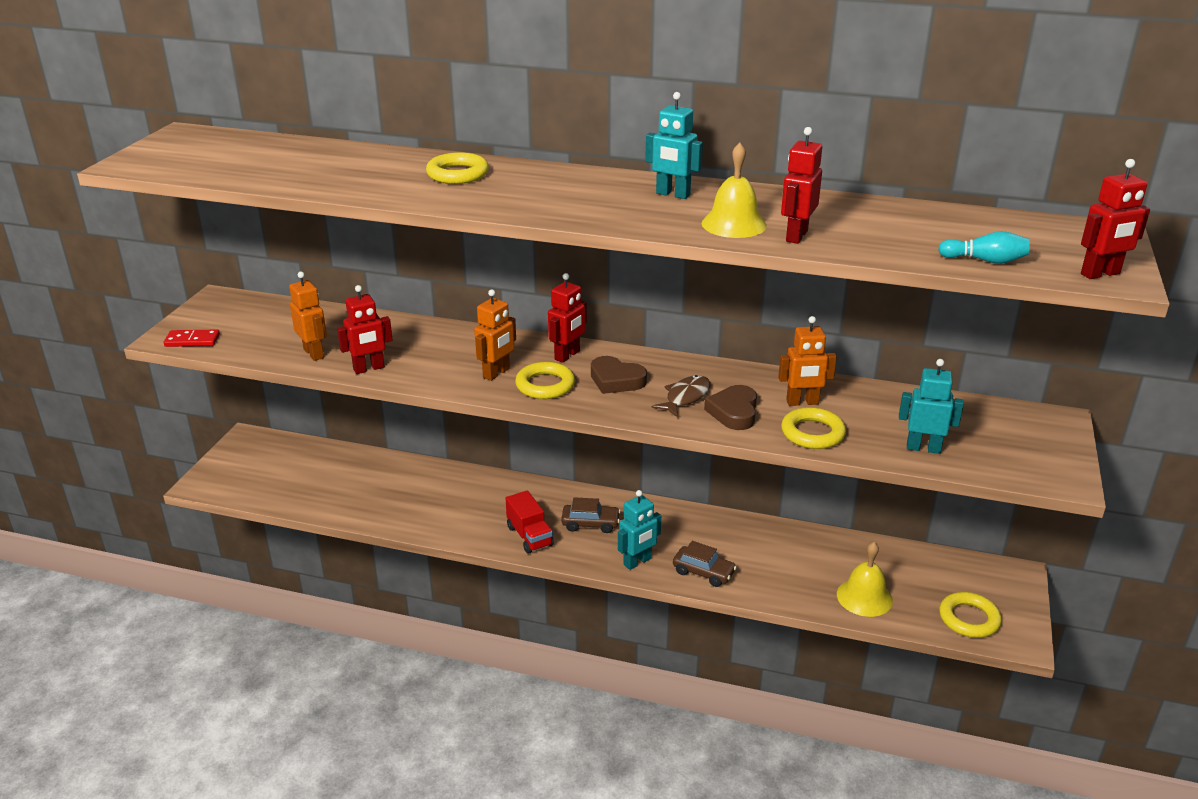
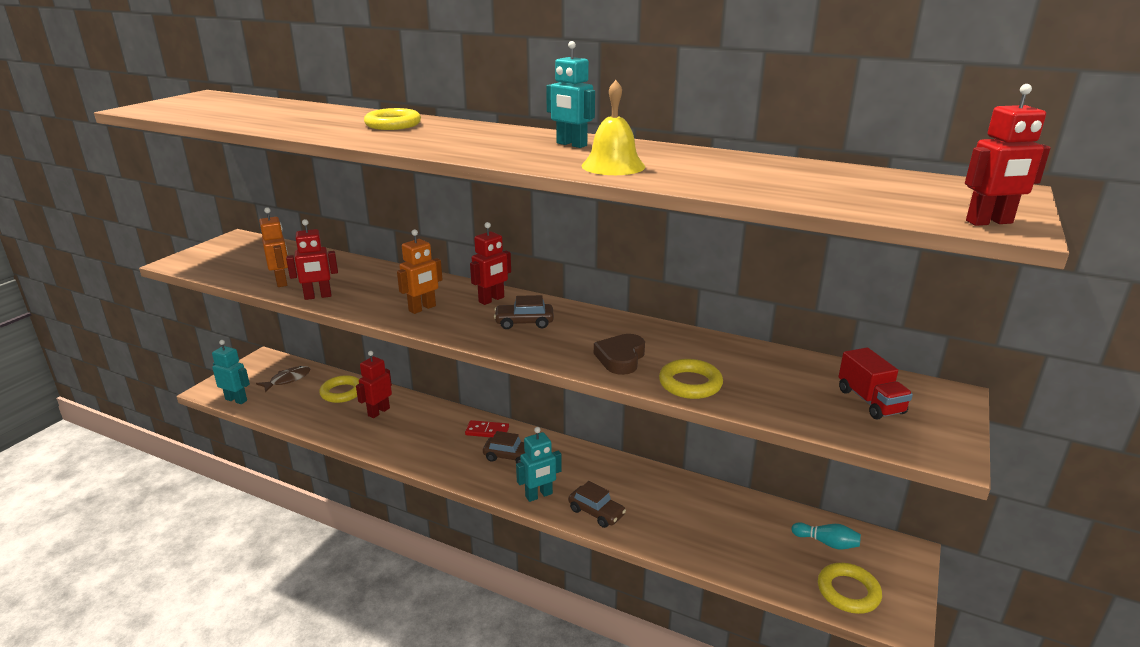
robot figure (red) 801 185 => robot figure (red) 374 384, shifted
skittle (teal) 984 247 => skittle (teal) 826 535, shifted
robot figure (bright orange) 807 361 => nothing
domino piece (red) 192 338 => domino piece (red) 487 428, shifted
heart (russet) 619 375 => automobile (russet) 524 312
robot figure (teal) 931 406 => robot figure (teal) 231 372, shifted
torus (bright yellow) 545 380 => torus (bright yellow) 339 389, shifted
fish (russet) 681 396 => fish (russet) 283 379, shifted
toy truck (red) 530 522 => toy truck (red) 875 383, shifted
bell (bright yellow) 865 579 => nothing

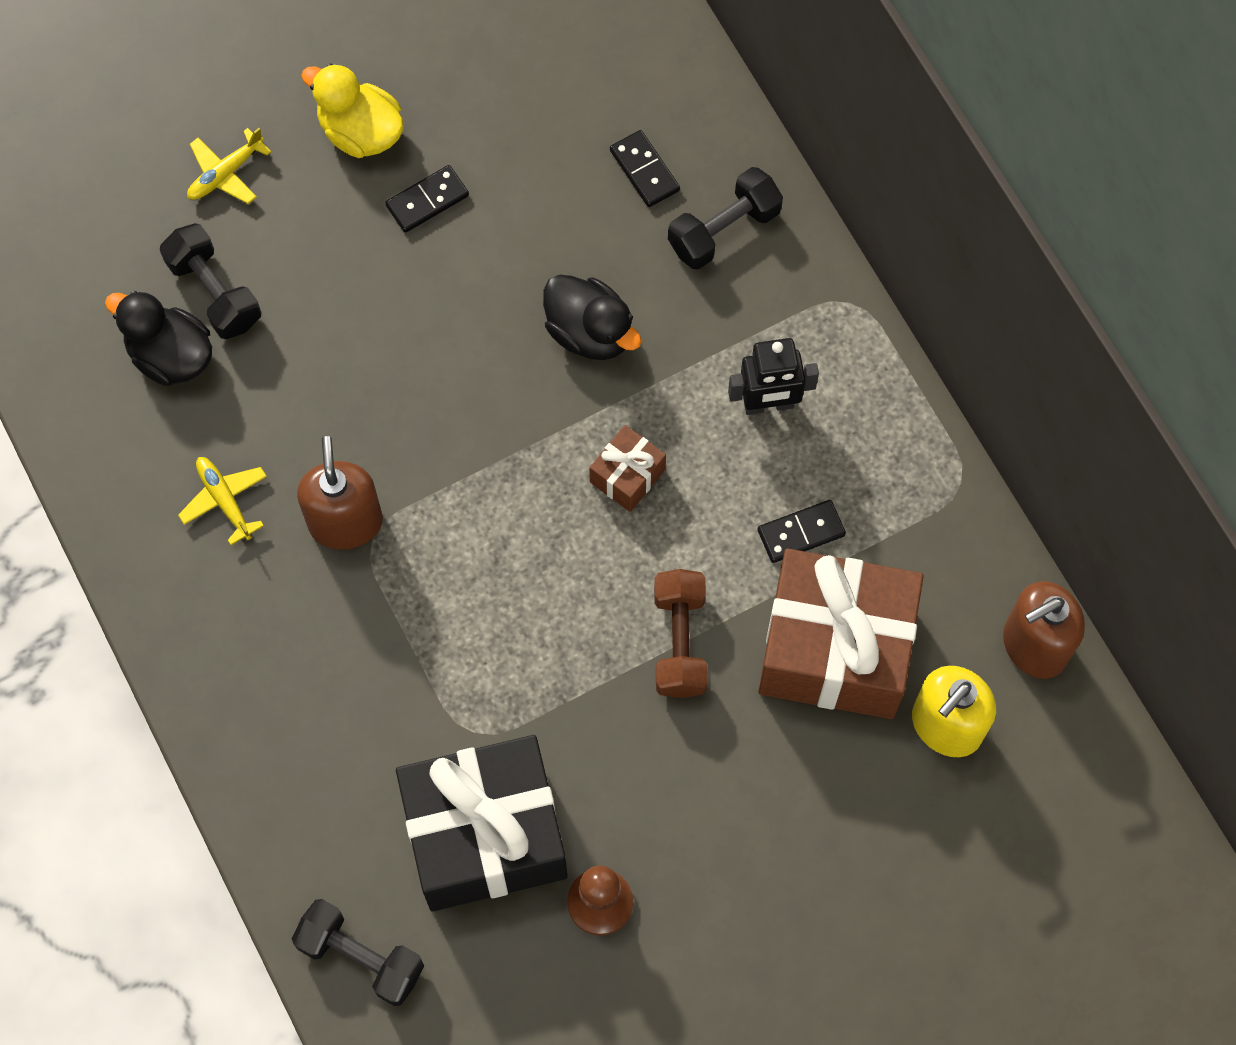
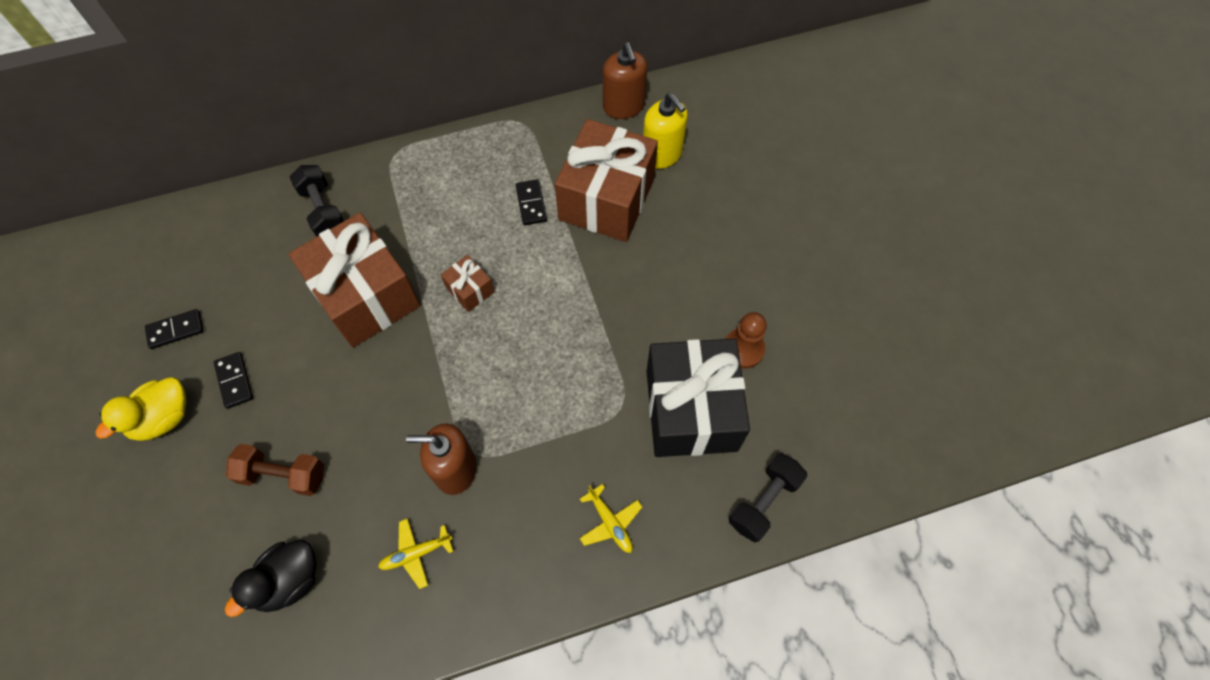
aeroplane (bright yellow) 229 166 => aeroplane (bright yellow) 610 518, shifted
domino piece (ebony) 645 168 => domino piece (ebony) 174 329, shifted
free weight (ebony) 210 281 => nothing
toy duck (ebony) 592 317 => gift (russet) 354 280
robot figure (ebony) 773 376 => nothing
free weight (russet) 681 633 => free weight (russet) 275 470, shifted

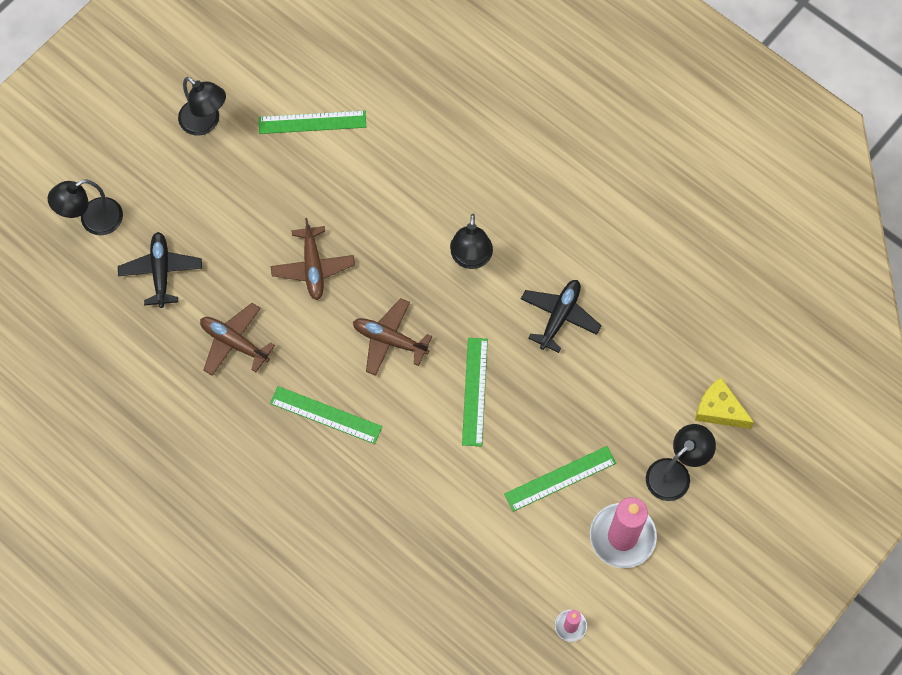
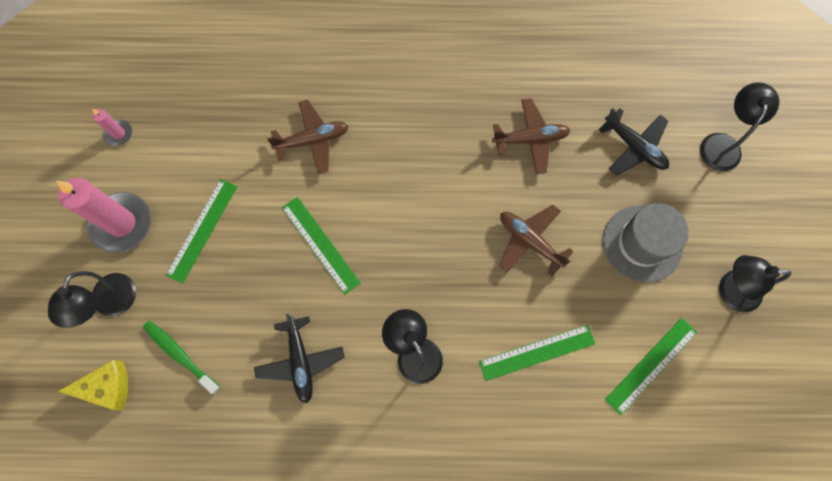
aeroplane (russet) 392 337 => aeroplane (russet) 308 137, shifted
straightedge (green) 326 415 => straightedge (green) 537 353, shifted
nothing => tall hat (gray) 646 242
nothing => dental brush (green) 182 357

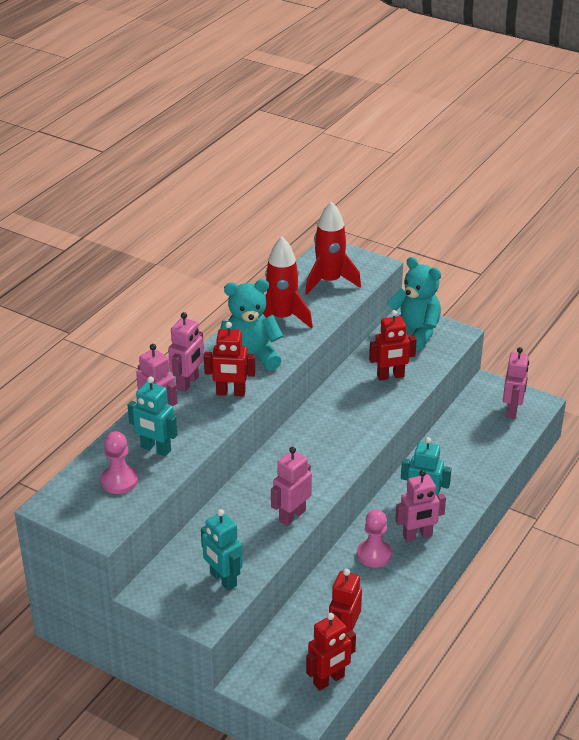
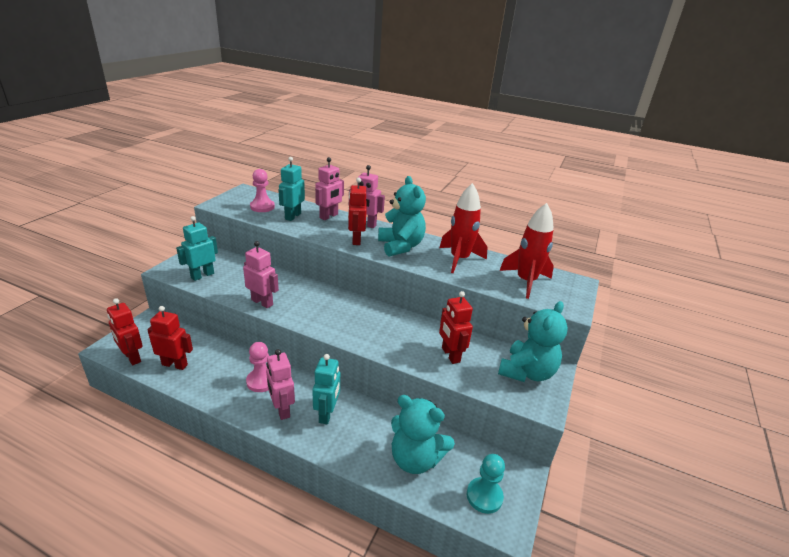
robot figure (rose-pink) 516 383 => chess pawn (teal) 486 484
nothing => stuffed bear (teal) 423 434

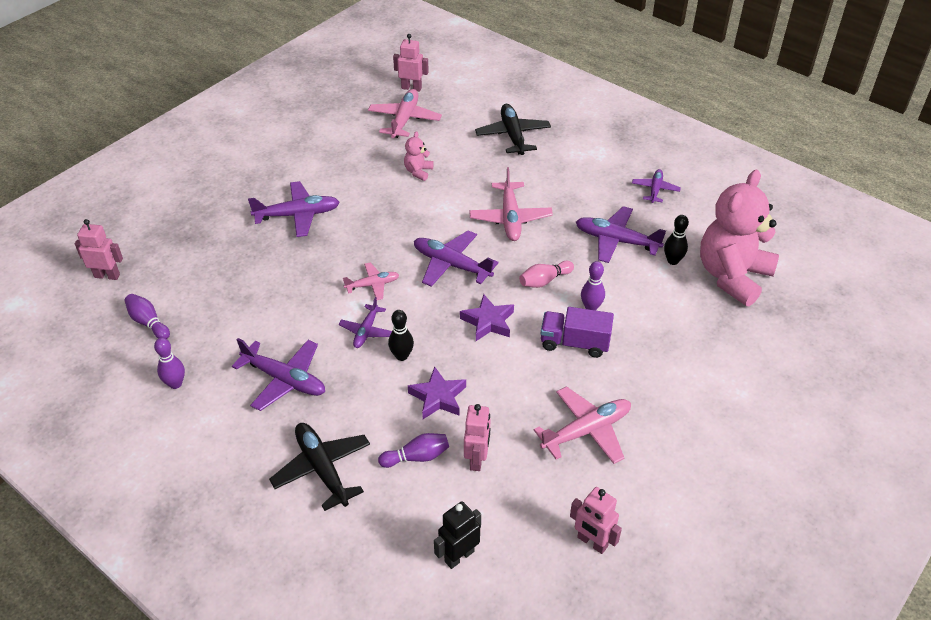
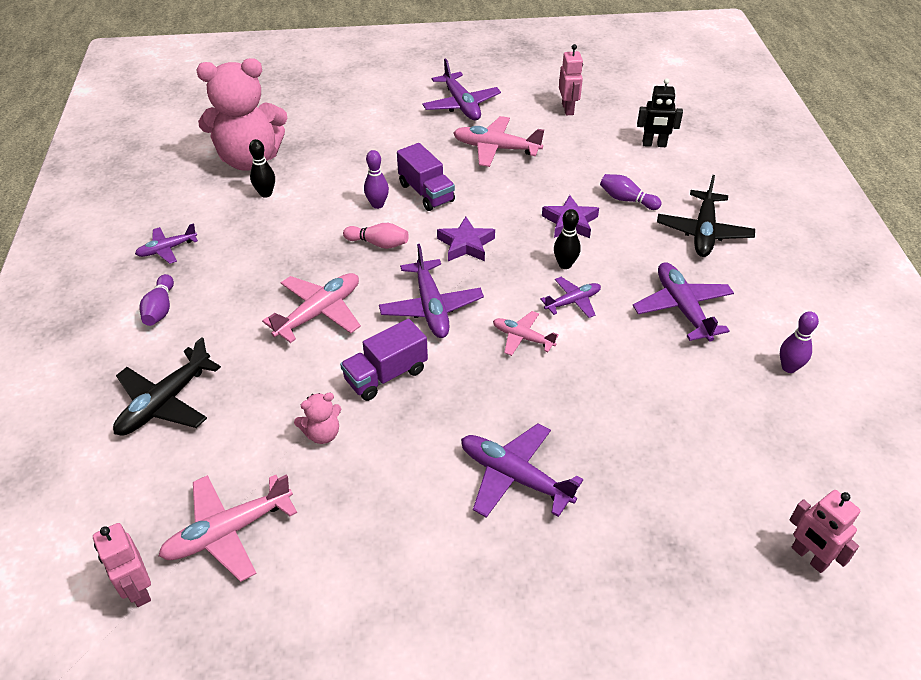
aeroplane (violet) 621 234 => aeroplane (violet) 461 89, shifted
skittle (violet) 147 316 => skittle (violet) 156 300, shifted
robot figure (rose-pink) 477 437 => nothing
nothing => toy truck (violet) 384 359

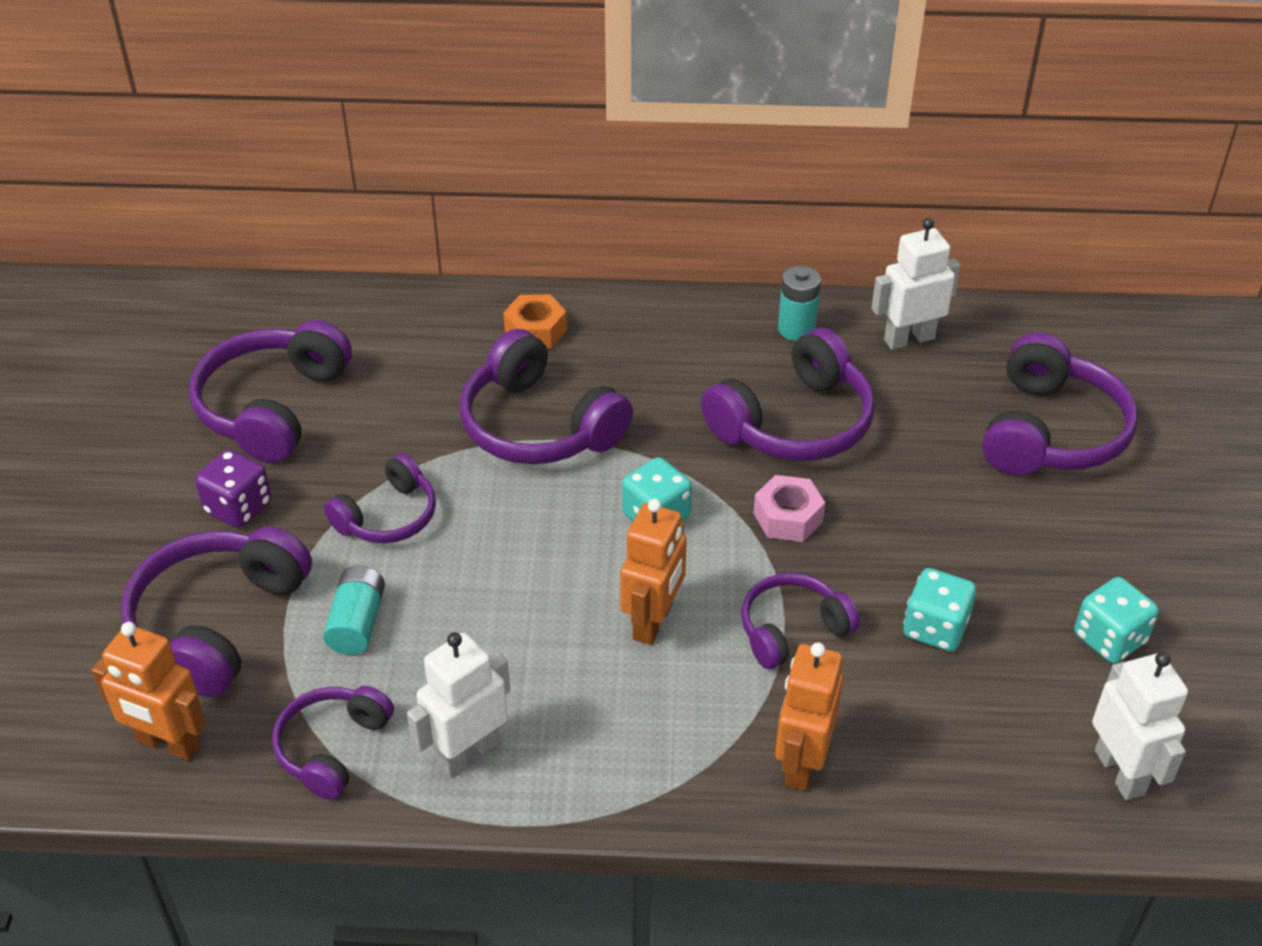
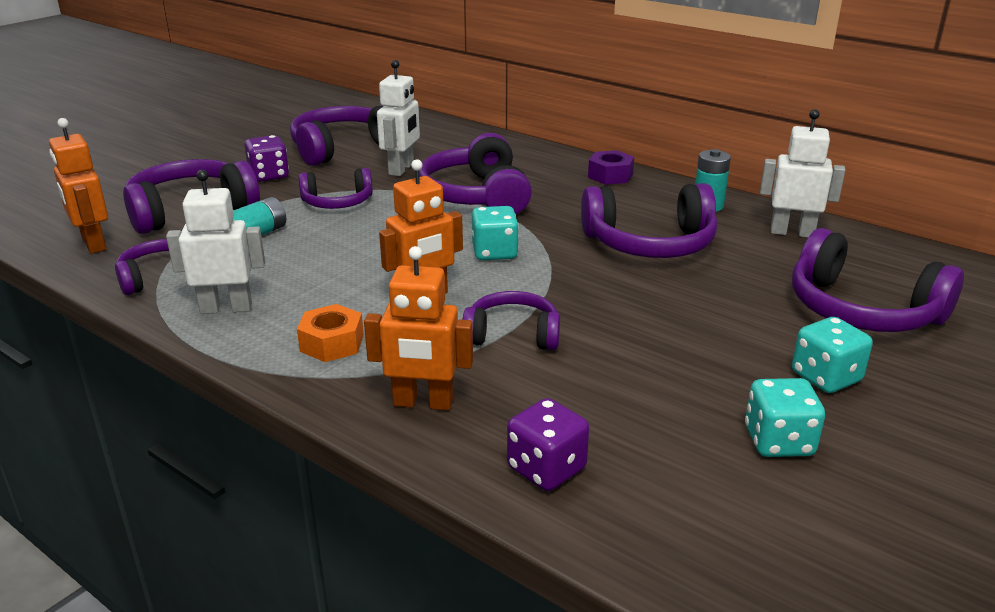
hexagon nut (bright orange) 535 321 => hexagon nut (bright orange) 330 333, shifted
headphones (violet) 1060 404 => headphones (violet) 878 280, 75 degrees clockwise
hexagon nut (rose-pink) 789 508 => nothing
die (teal) 939 610 => die (teal) 832 355, shifted
robot figure (bright orange) 809 716 => robot figure (bright orange) 418 328, 135 degrees counterclockwise
robot figure (pure white) 1140 726 => robot figure (pure white) 398 118, shifted
nothing => hexagon nut (violet) 611 167
nothing => die (violet) 548 444

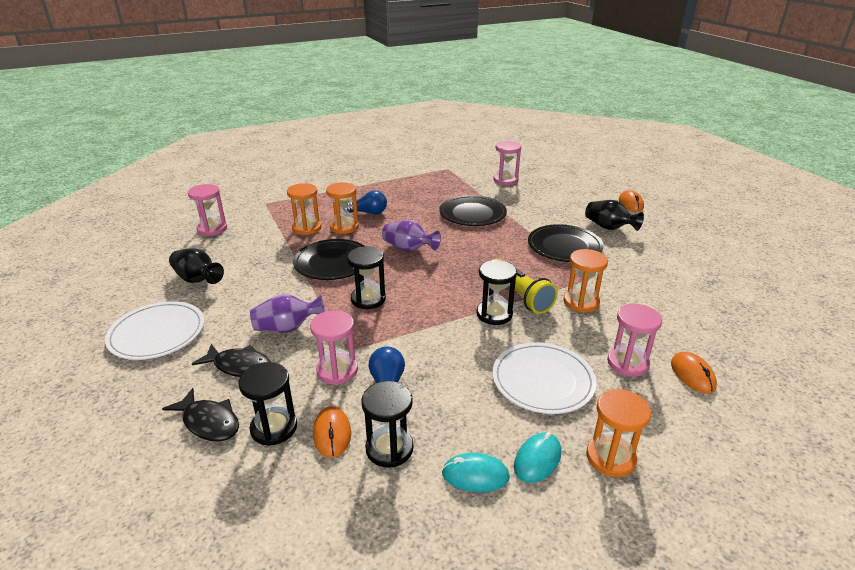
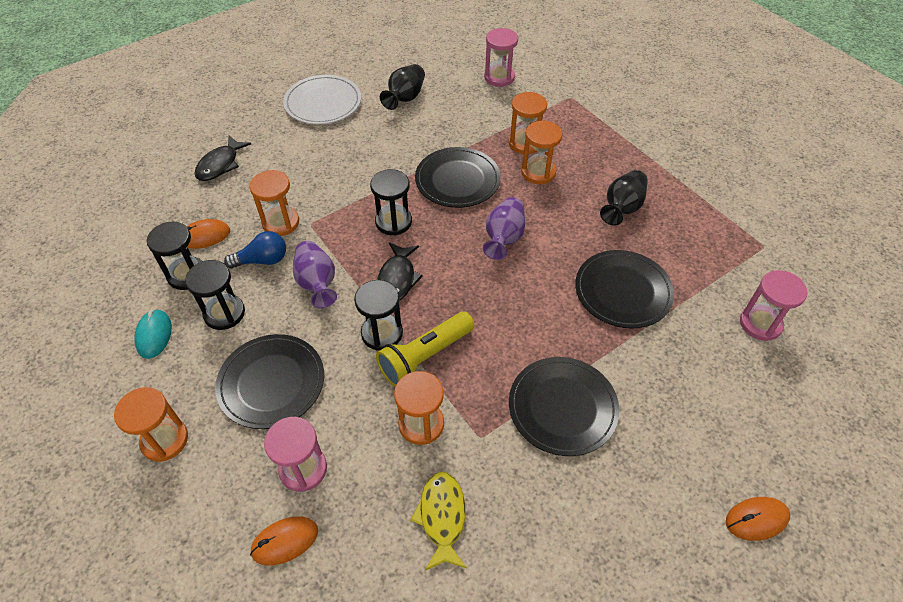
light bulb (royal blue) 366 202 => nothing
vase (ebony) 614 215 => vase (ebony) 624 198, shifted
vase (violet) 287 313 => vase (violet) 315 274, shifted
sandglass (rose-pink) 334 347 => sandglass (bright orange) 274 203
flat dish (pure white) 544 378 => flat dish (ebony) 269 381
fish (ebony) 231 360 => fish (ebony) 400 271, shifted
sandglass (ebony) 267 404 => sandglass (ebony) 215 295, shifted
mouse (teal) 537 457 => nothing
nothing => fish (bright yellow) 438 521

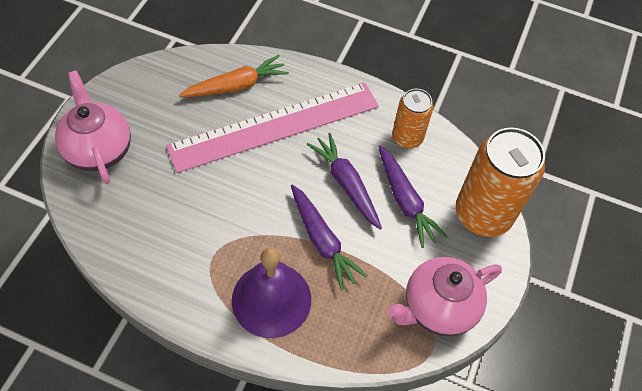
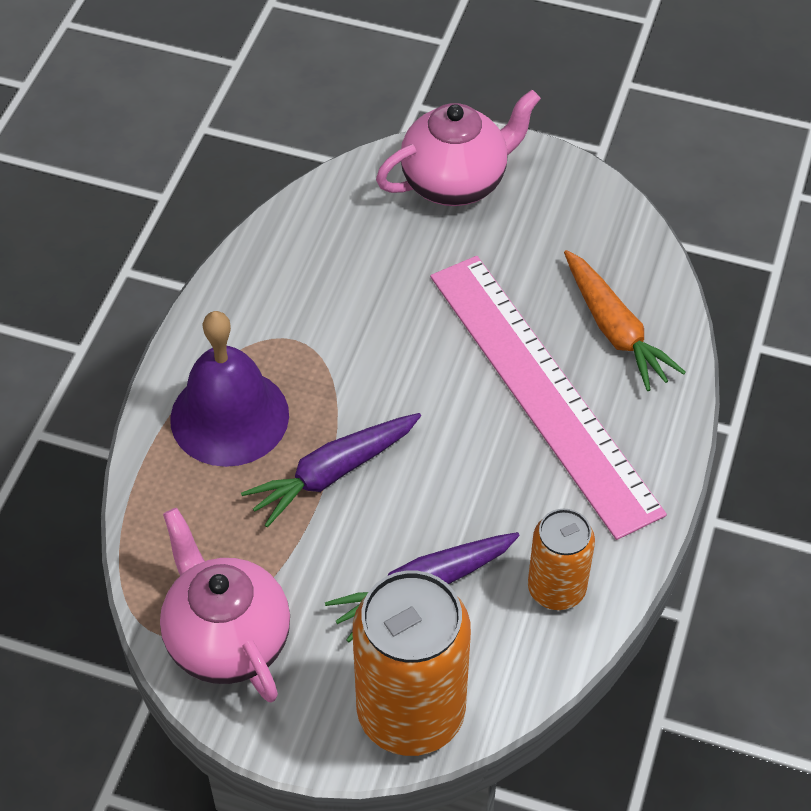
toy carrot (violet) 344 181 => nothing

